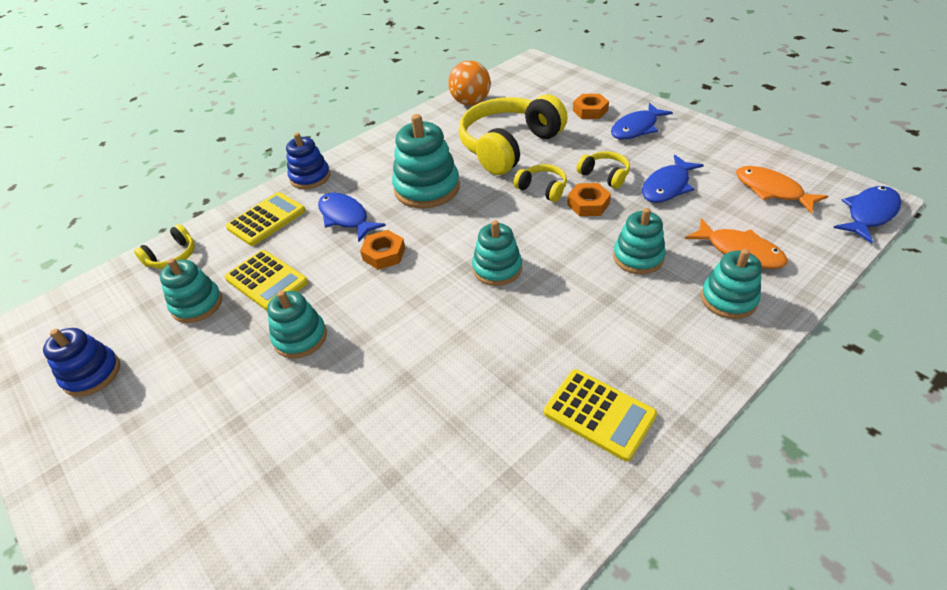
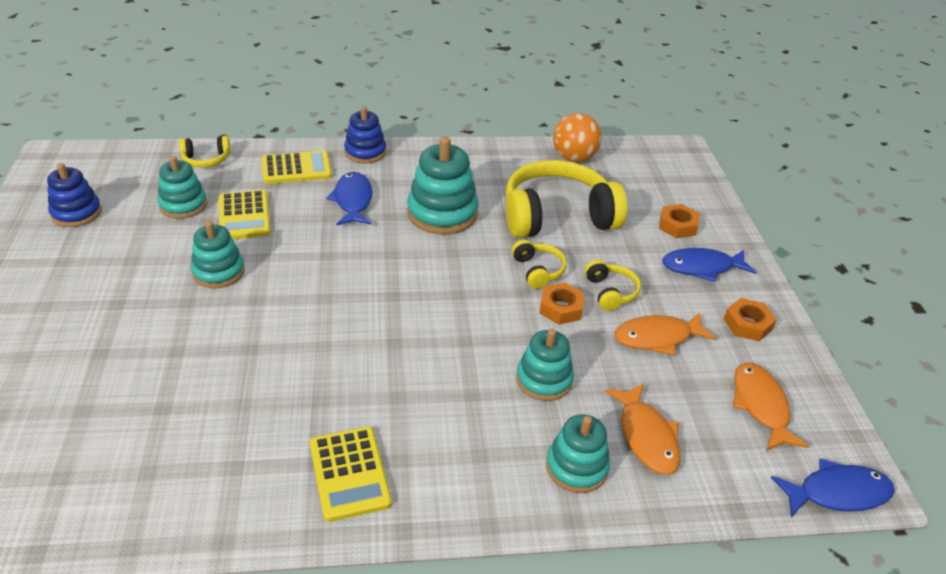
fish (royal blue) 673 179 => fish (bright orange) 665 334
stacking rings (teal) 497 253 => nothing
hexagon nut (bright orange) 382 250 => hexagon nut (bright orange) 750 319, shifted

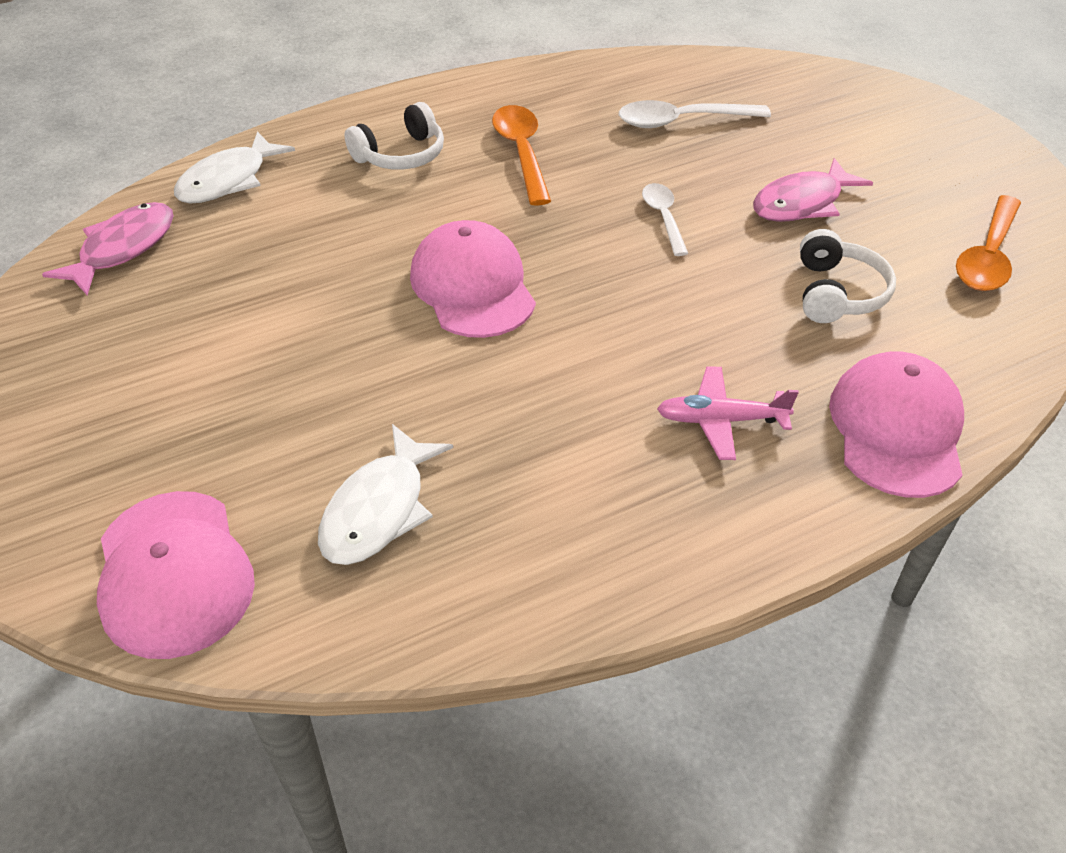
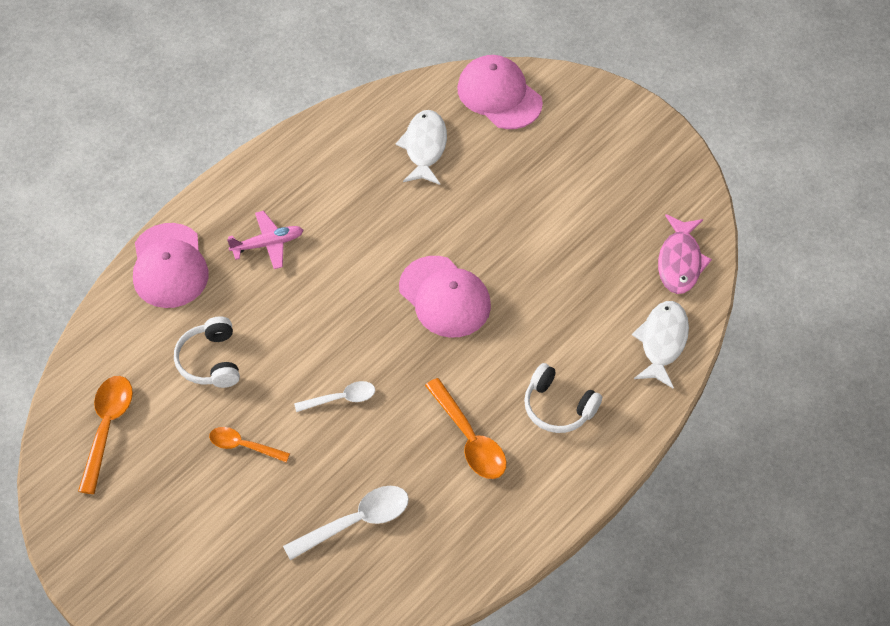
headphones (pure white) 394 136 => headphones (pure white) 563 398, 90 degrees counterclockwise
fish (rose-pink) 813 190 => spoon (bright orange) 249 445
spoon (pure white) 665 219 => spoon (pure white) 334 396, 75 degrees counterclockwise

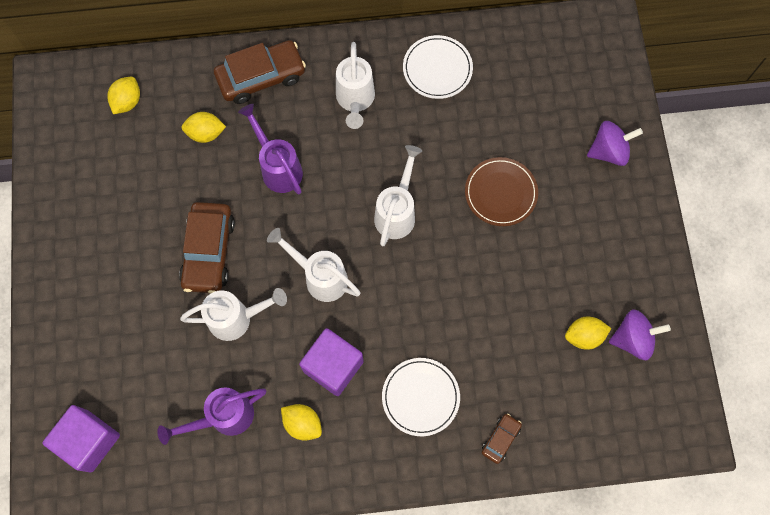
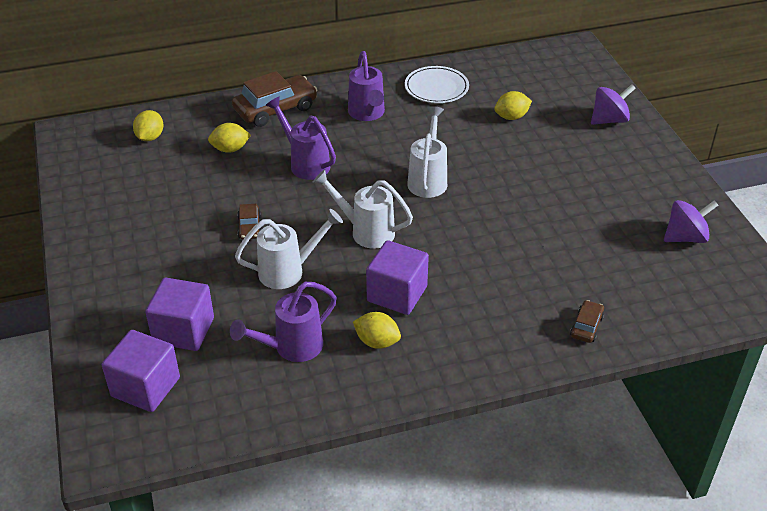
sprinkling can (pure white) 355 85 => sprinkling can (violet) 366 86
flat dish (russet) 501 191 => nothing
automobile (russet) 207 247 => automobile (russet) 249 221, x0.49
lemon (bright yellow) 588 333 => lemon (bright yellow) 513 105, shifted
flat dish (pure white) 421 397 => nothing
nothing => block (violet) 179 314

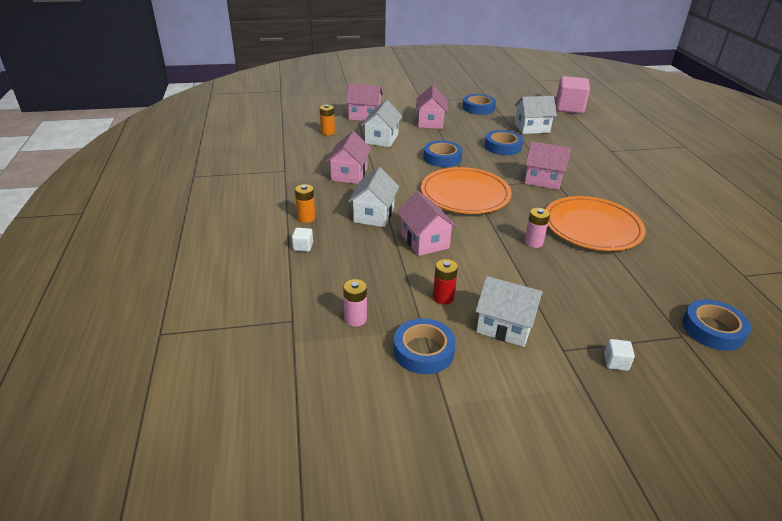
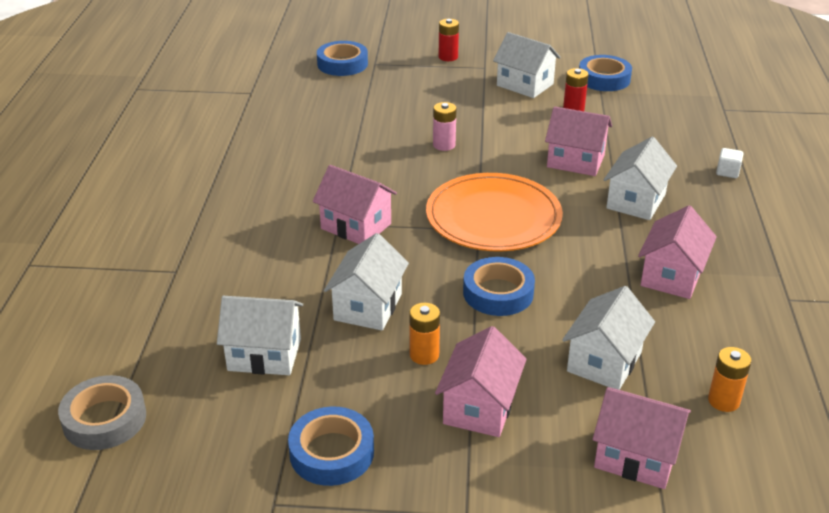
block (rose-pink) 573 95 => tape (gray) 102 412
tape (royal blue) 504 142 => cottage (pure white) 366 282
AA battery (bright orange) 305 203 => AA battery (bright orange) 424 334, shifted
cottage (rose-pink) 427 223 => cottage (rose-pink) 578 141, 60 degrees counterclockwise
flat dish (bright orange) 596 223 => nothing
AA battery (rose-pink) 355 303 => nothing
block (pure white) 619 355 => AA battery (red) 449 40

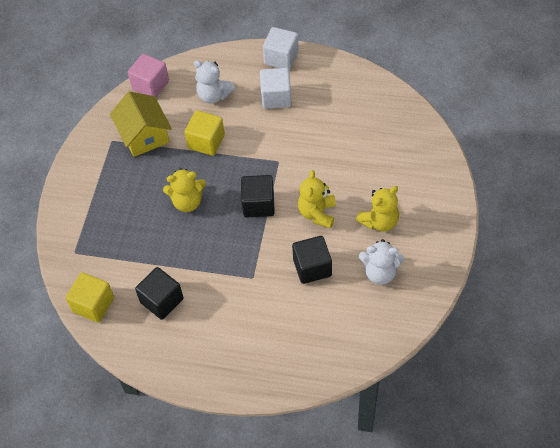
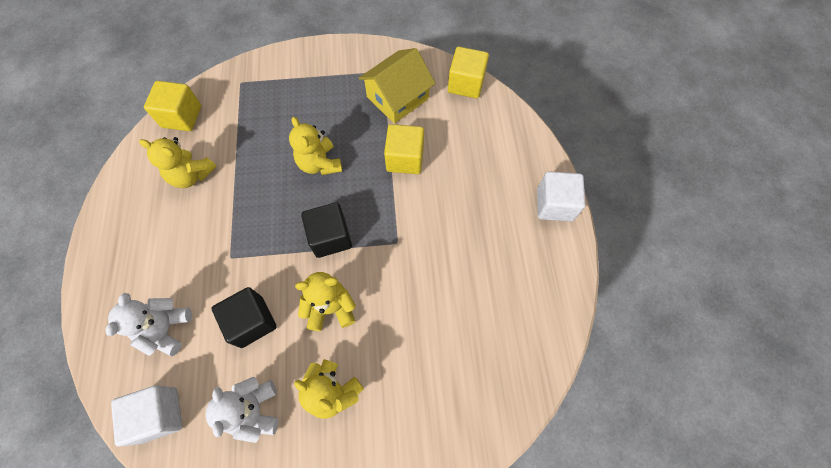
block (rose-pink) 148 76 => block (bright yellow) 468 72
stuffed bear (pure white) 214 81 => stuffed bear (pure white) 148 324, shifted
block (pure white) 276 88 => block (pure white) 146 415, shifted
block (ebony) 159 293 => stuffed bear (bright yellow) 178 162

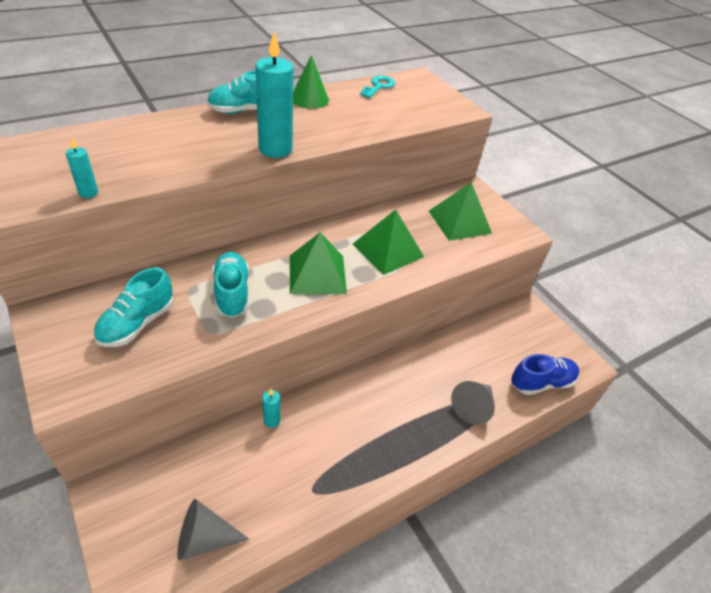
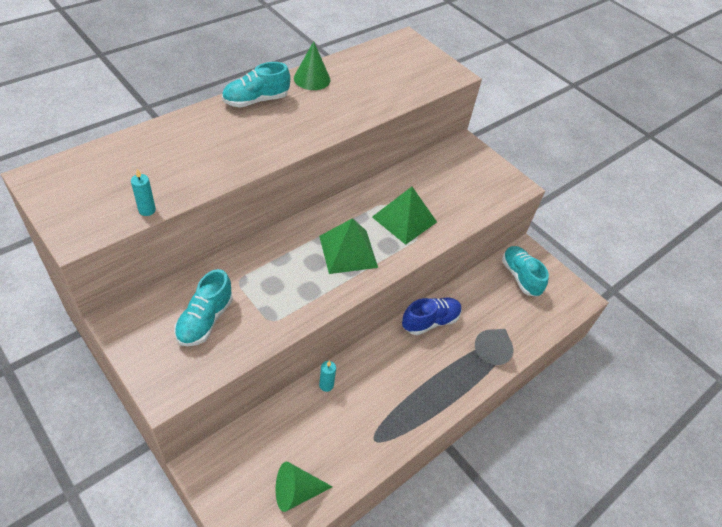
wax candle (teal) 274 95 => nothing
door key (teal) 377 86 => nothing
solid pyramid (green) 460 211 => nothing
sneaker (teal) 230 285 => sneaker (teal) 525 271, shifted
sneaker (royal blue) 545 374 => sneaker (royal blue) 432 316, shifted
solid cone (gray) 213 529 => solid cone (green) 304 487

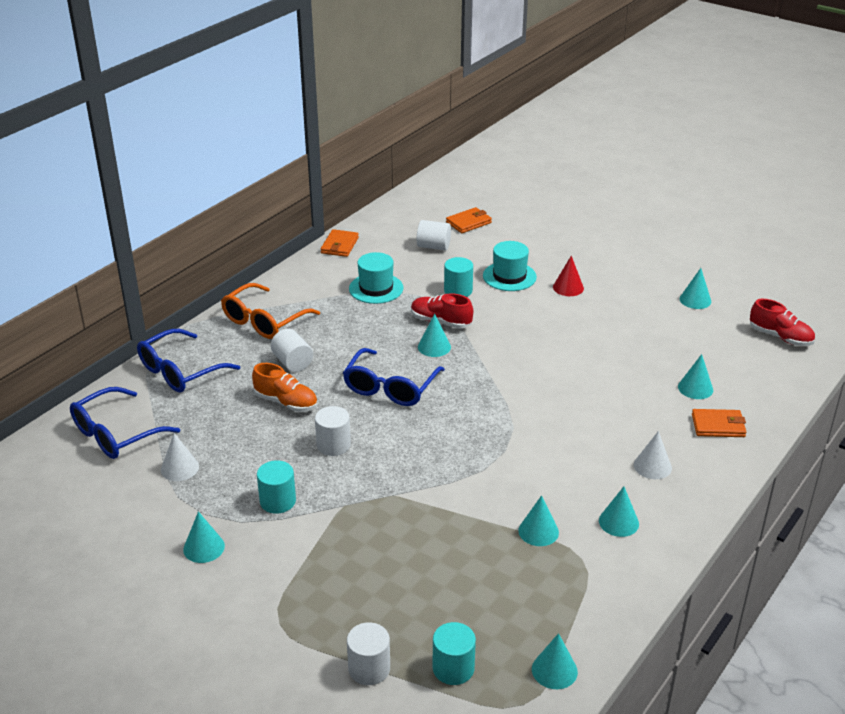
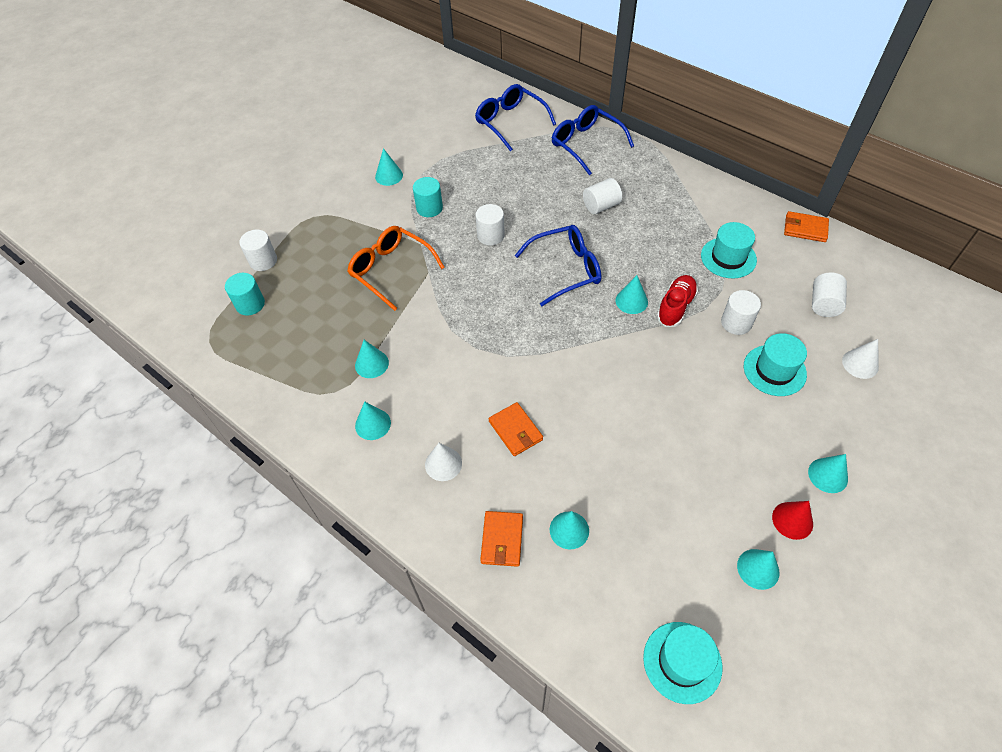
wallet (bright orange) 469 220 => wallet (bright orange) 516 429, shifted
solid cone (red) 568 276 => solid cone (red) 792 520, shifted
cylinder shape (teal) 458 277 => cylinder shape (pure white) 741 312
eyeglasses (bright orange) 270 311 => eyeglasses (bright orange) 396 268, shifted
sneaker (red) 782 322 => tall hat (teal) 682 663
eyeglasses (royal blue) 394 377 => eyeglasses (royal blue) 558 265, 135 degrees clockwise
sneaker (bright orange) 285 387 => nothing
solid cone (pure white) 180 457 => solid cone (pure white) 860 359, shifted
solid cone (teal) 555 661 => solid cone (teal) 828 473, shifted

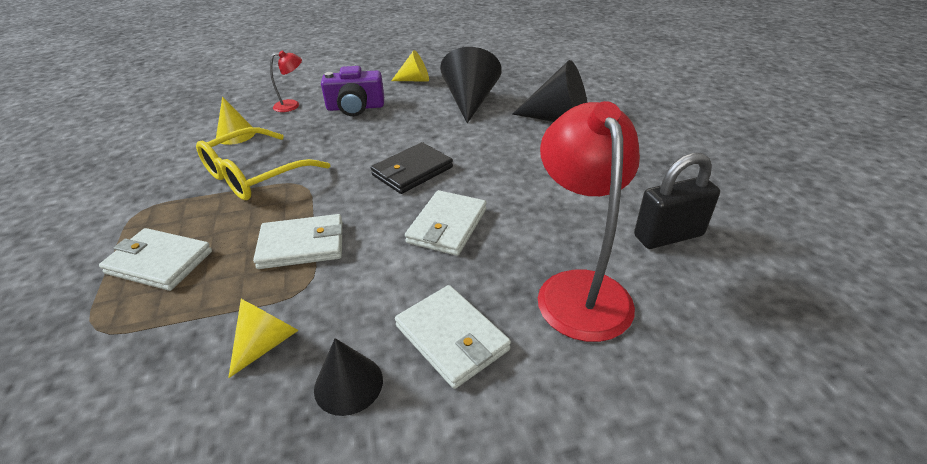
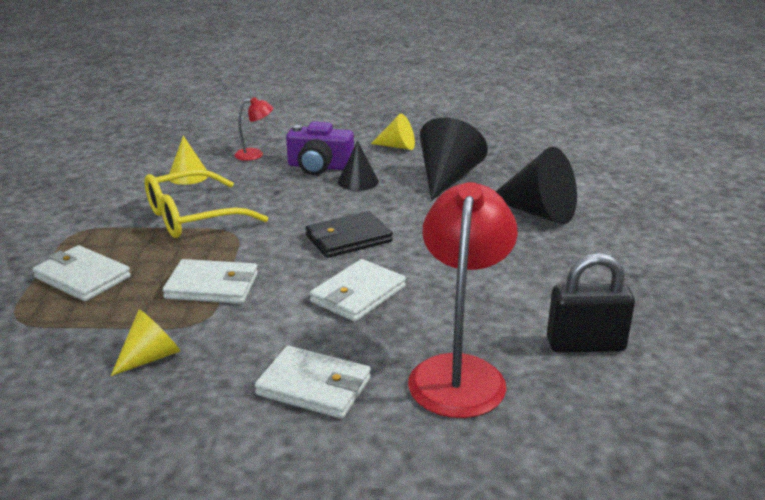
wallet (pure white) 453 337 => wallet (pure white) 313 382, 45 degrees counterclockwise
solid cone (ebony) 348 377 => solid cone (ebony) 358 166, shifted

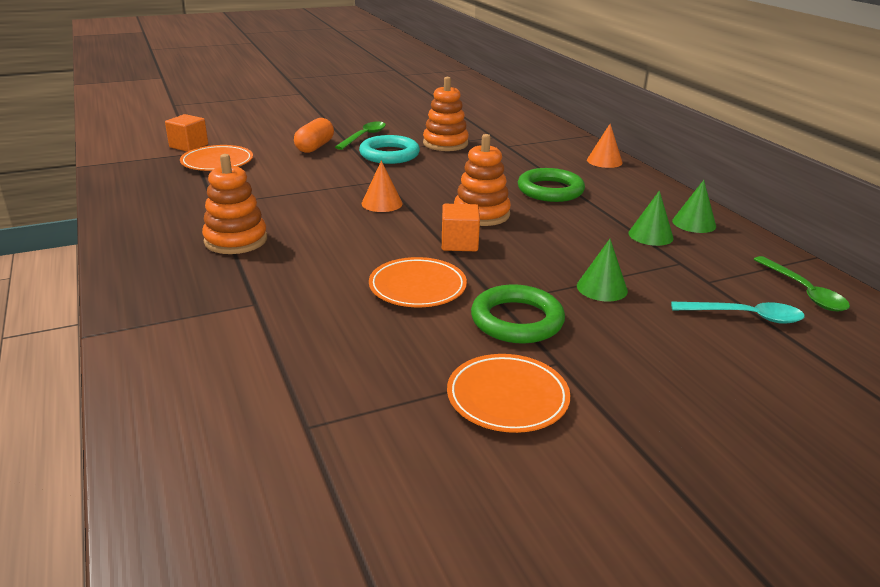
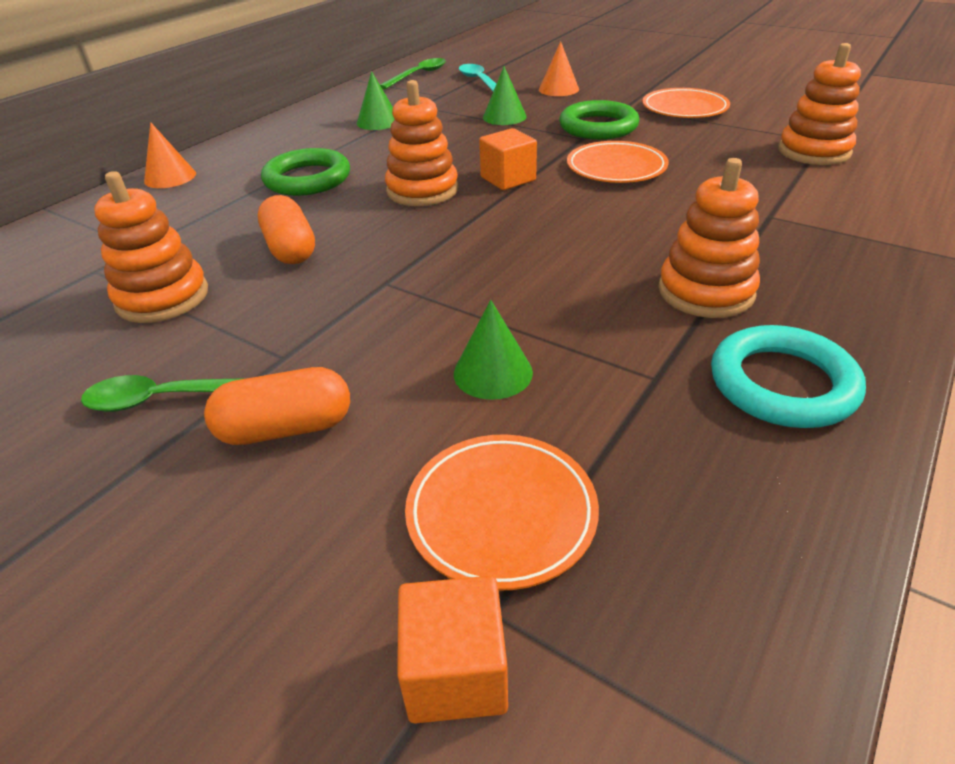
torus (teal) 389 149 => torus (teal) 788 376, shifted
solid cone (bright orange) 382 186 => solid cone (bright orange) 559 68, shifted
solid cone (green) 694 206 => solid cone (green) 493 350, shifted
nothing => stacking rings (bright orange) 819 104
nothing => pill (bright orange) 286 229

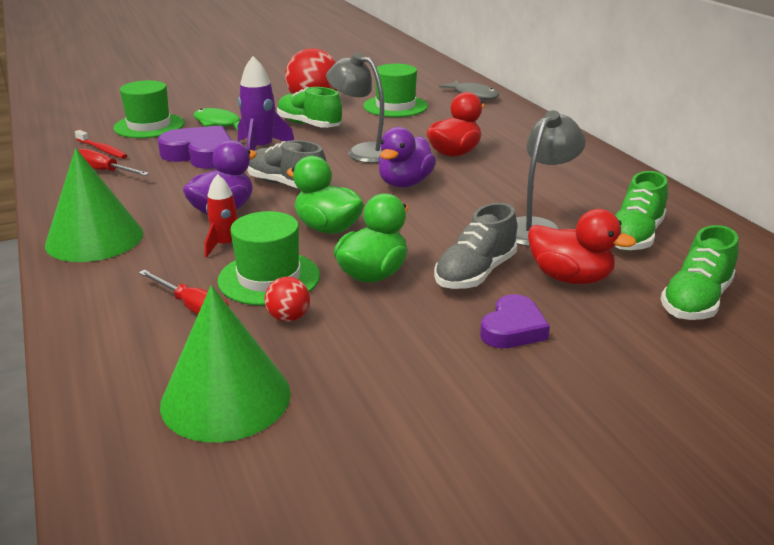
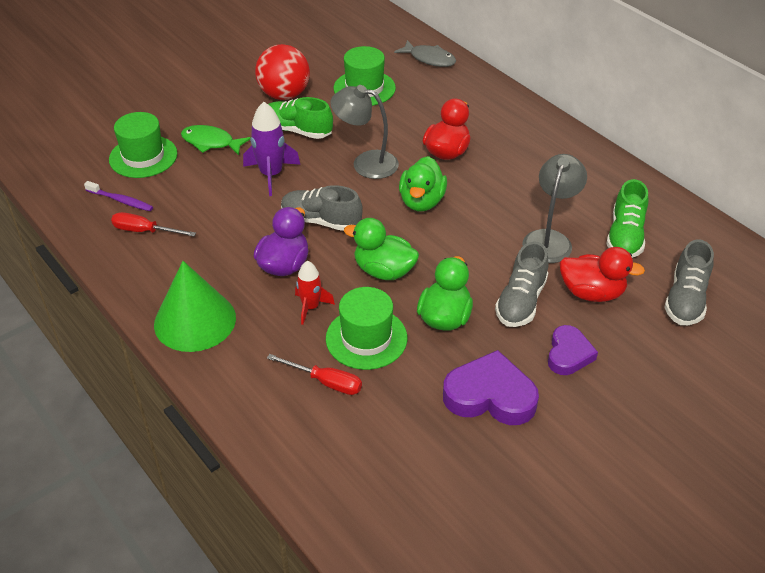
heart (violet) 194 147 => heart (violet) 491 387, shifted
toy duck (violet) 407 157 => toy duck (green) 423 183
dental brush (red) 101 144 => dental brush (violet) 118 196
sneaker (green) 699 272 => sneaker (gray) 689 282
ball (red) 287 299 => nothing
solid cone (green) 225 363 => nothing

